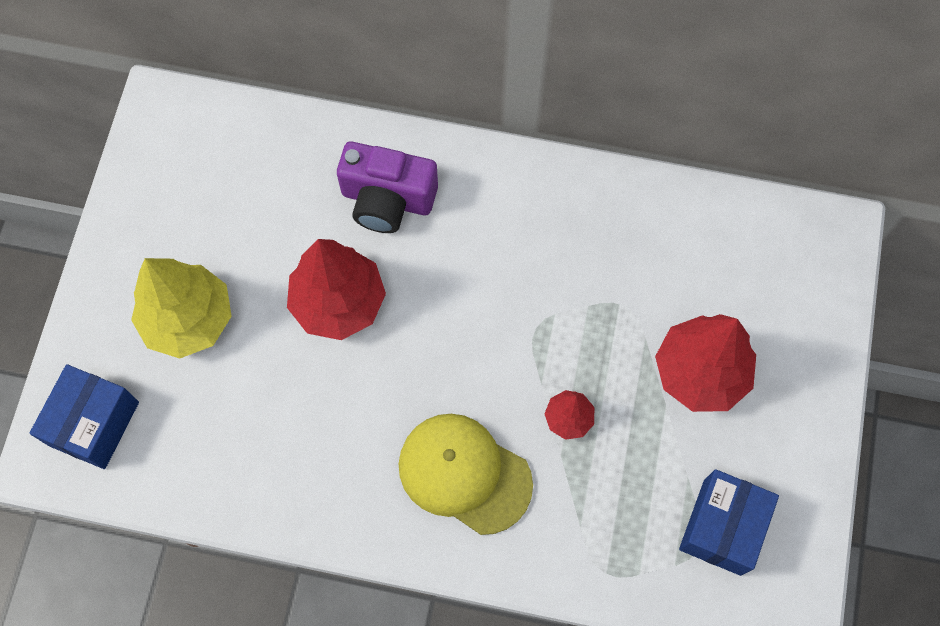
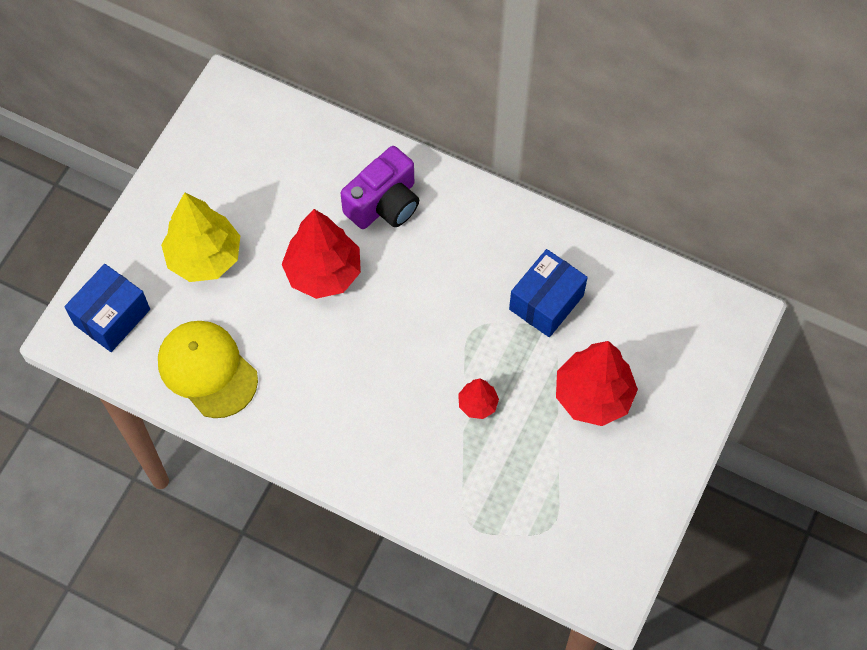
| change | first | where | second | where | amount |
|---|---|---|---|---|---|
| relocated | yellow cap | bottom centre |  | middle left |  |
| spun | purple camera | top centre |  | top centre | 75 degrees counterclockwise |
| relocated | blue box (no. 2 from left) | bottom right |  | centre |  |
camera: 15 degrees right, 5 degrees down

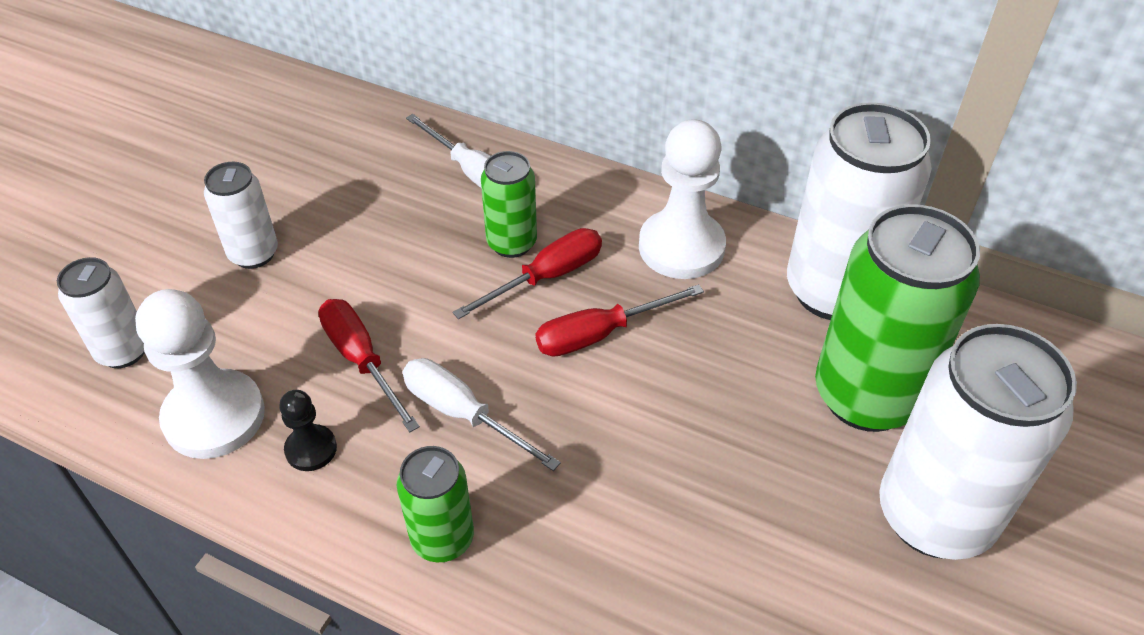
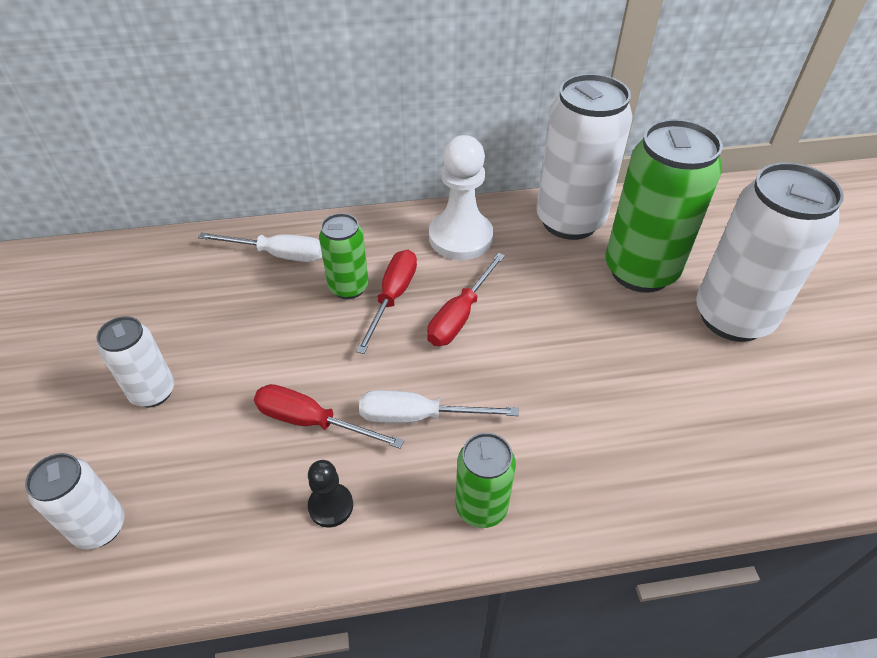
| change | first | where | second | where | amount |
|---|---|---|---|---|---|
| missing | white pawn (no. 1 from left) | middle left |  |  |  |
camera: 35 degrees left, 0 degrees up

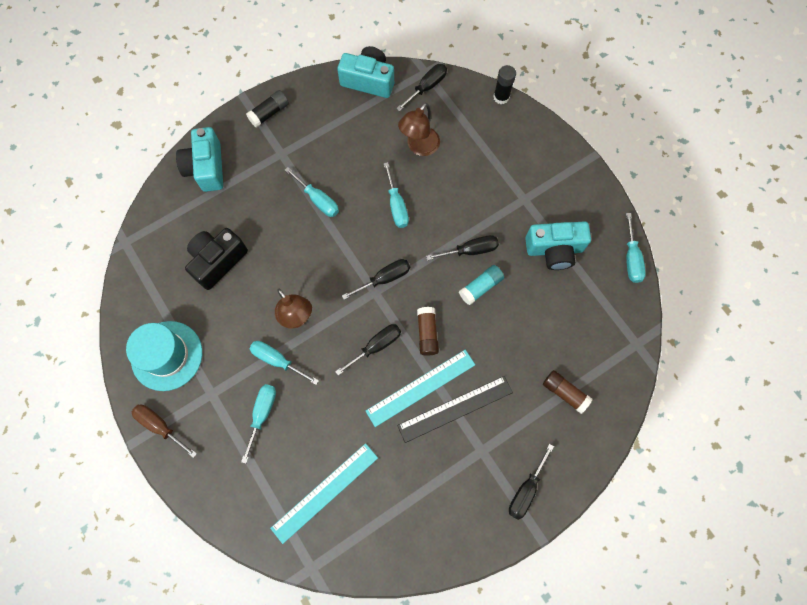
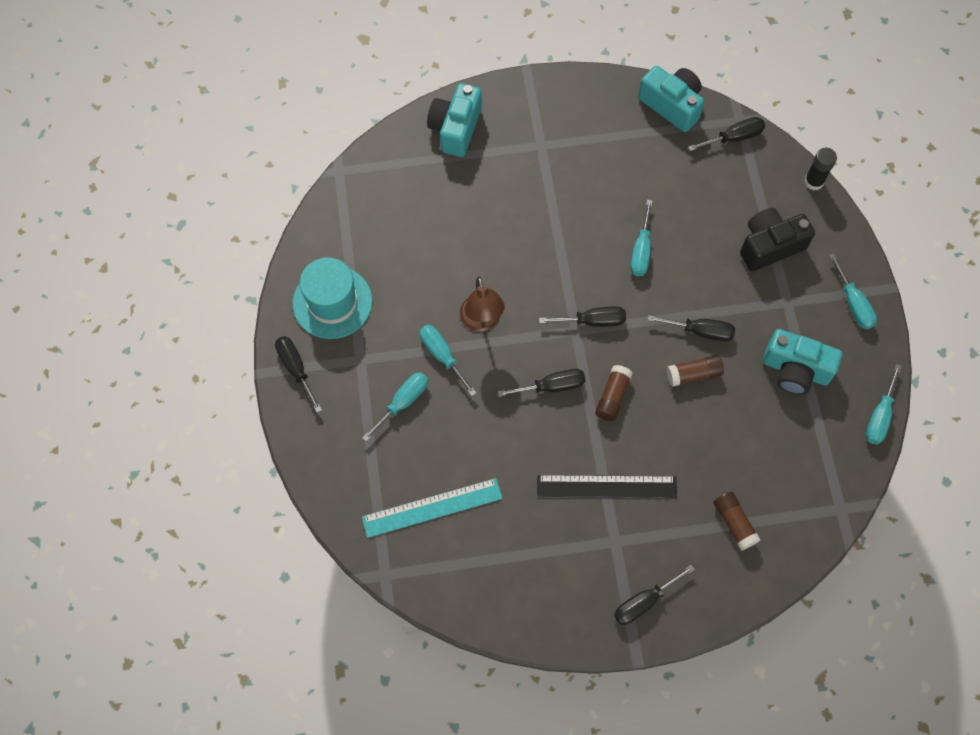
| change | first | where | second | where | amount |
|---|---|---|---|---|---|
| colour | brown screwdriver | bottom left | black screwdriver (no. 1 from left) | middle left |  |
| colour | turquoise glue stick | centre | brown glue stick (no. 2 from left) | middle right |  |
| relocated | black camera | middle left |  | top right |  |
| relocated | turquoise screwdriver (no. 3 from left in the first image) | top centre | turquoise screwdriver (no. 4 from left) | middle right |  |
| missing | black glue stick (no. 1 from left) | top left |  |  |  |
| missing | turquoise ruler (no. 2 from left) | centre |  |  |  |
| missing | brown lamp (no. 2 from left) | top centre |  |  |  |
camera: 25 degrees right, 5 degrees down

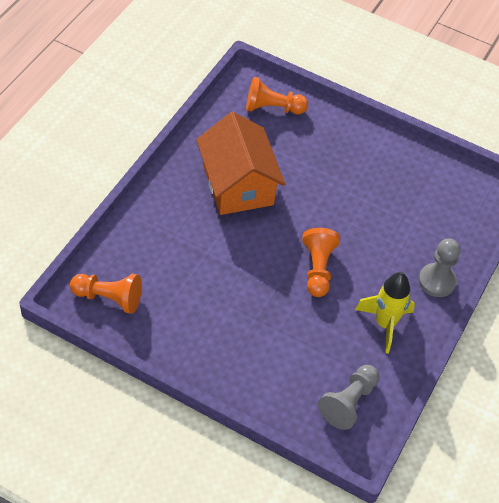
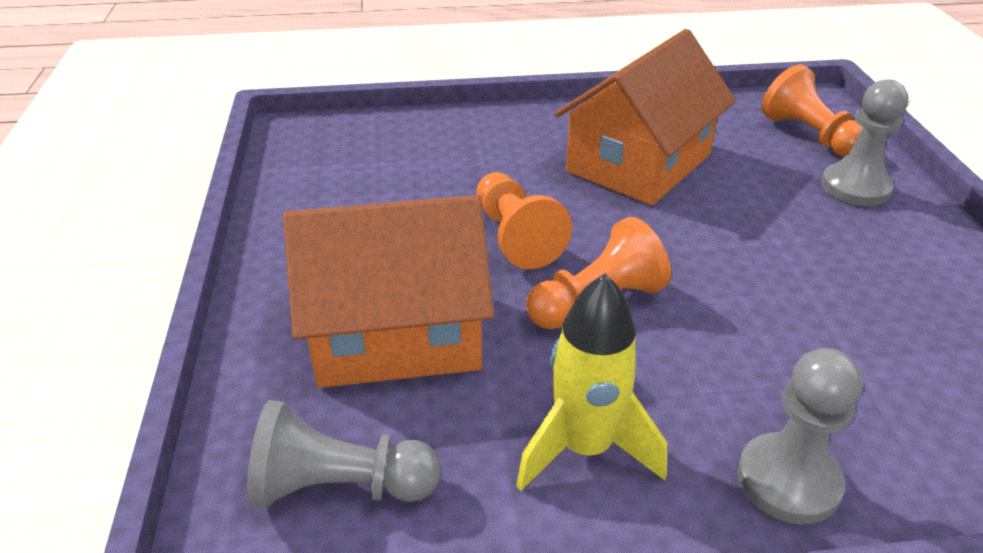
| change | first | where | second | where | amount |
|---|---|---|---|---|---|
| appeared |  |  | orange house (no. 1 from left) | centre |  |
| relocated | orange pawn (no. 1 from left) | middle left |  | centre |  |
| appeared |  |  | grey pawn (no. 3 from left) | top right |  |
camera: 60 degrees right, 15 degrees down

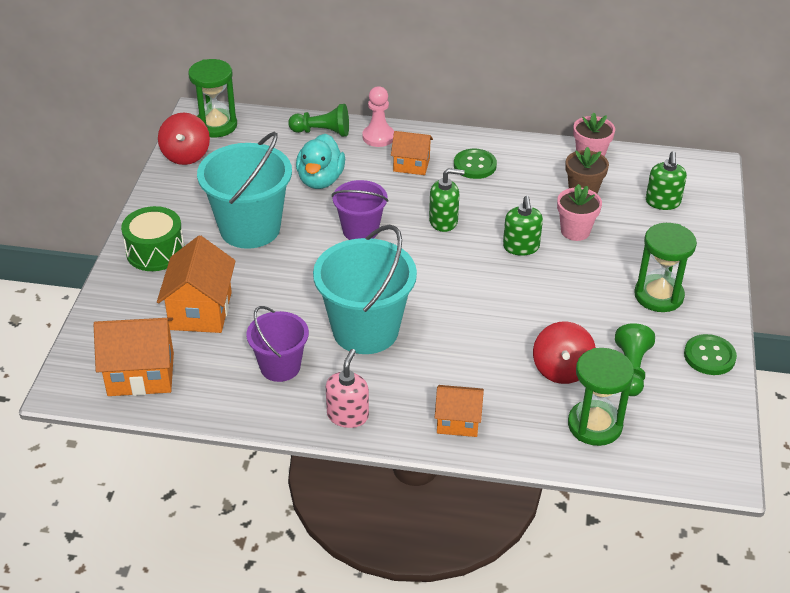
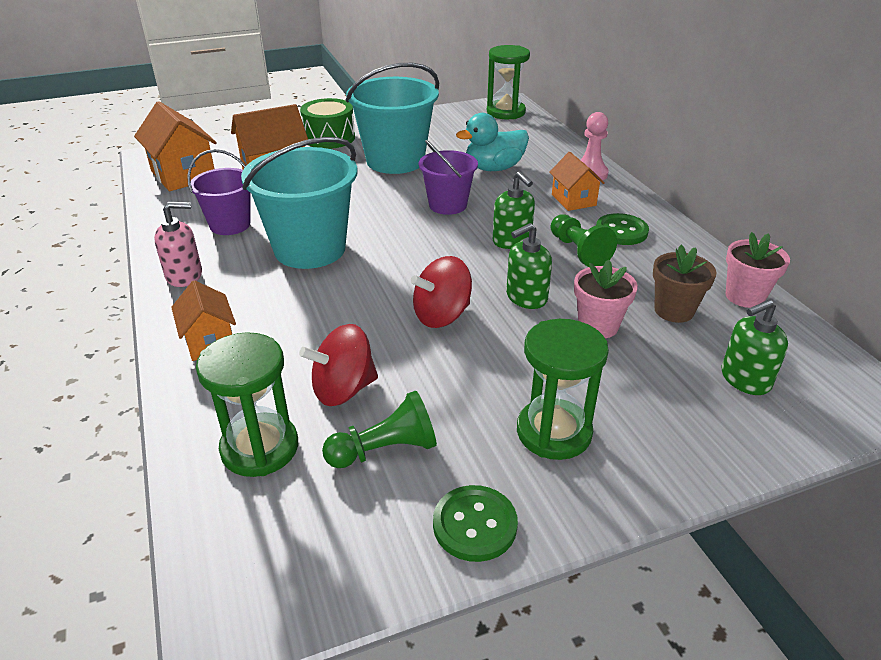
| change | first | where | second | where | amount |
|---|---|---|---|---|---|
| relocated | red spinning top (no. 1 from left in the first image) | top left | red spinning top (no. 2 from left) | centre |  |
| relocated | green pawn (no. 1 from left in the first image) | top centre | green pawn (no. 2 from left) | centre |  |
camera: 60 degrees right, 5 degrees down

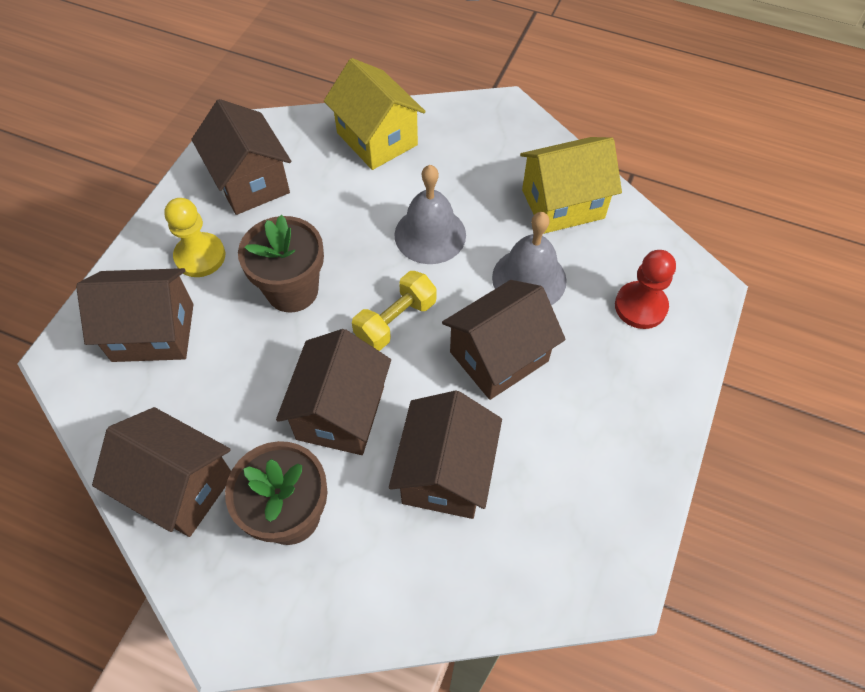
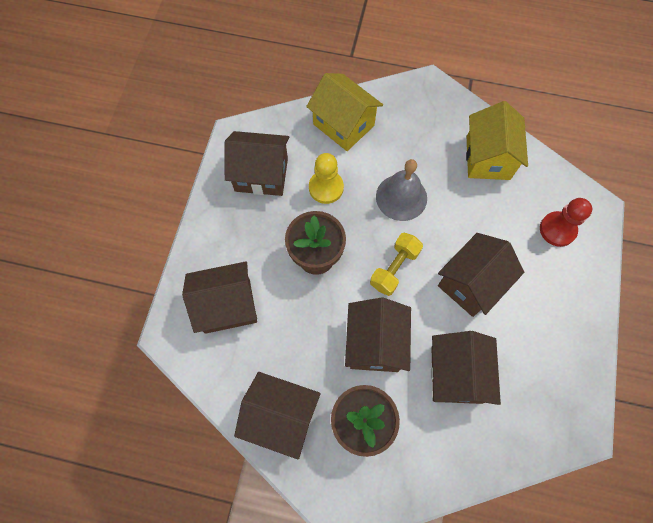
| change | first | where | second | where | amount |
|---|---|---|---|---|---|
| spun | brown house (no. 3 from left in the first image) | top left | brown house (no. 2 from left) | top centre | 45 degrees counterclockwise |
| relocated | yellow pawn | middle left |  | centre |  |
| spun | yellow house (no. 2 from left) | top centre |  | top right | 60 degrees counterclockwise |
| missing | grey bell (no. 2 from left) | centre |  |  |  |
camera: 10 degrees left, 10 degrees up

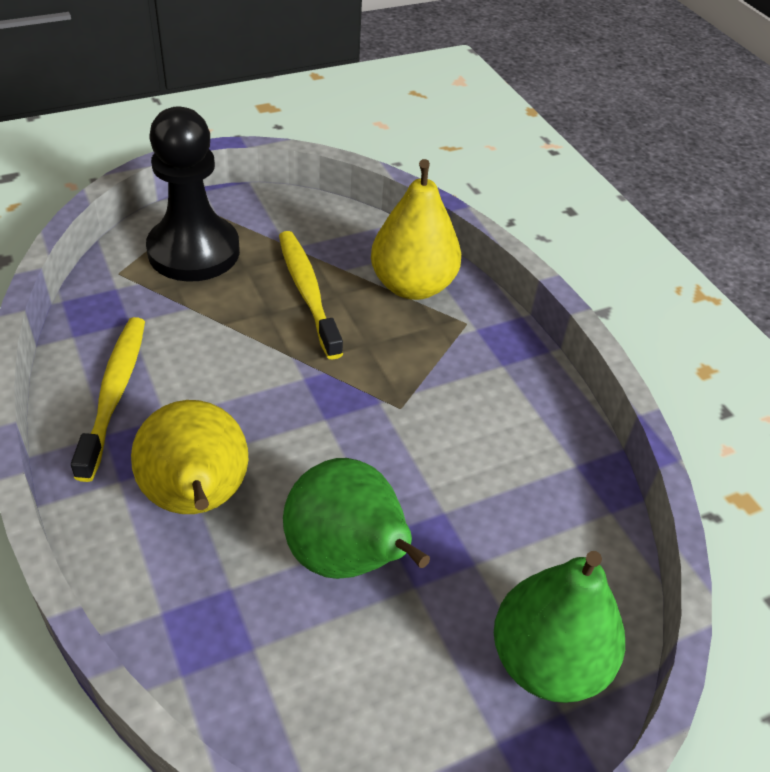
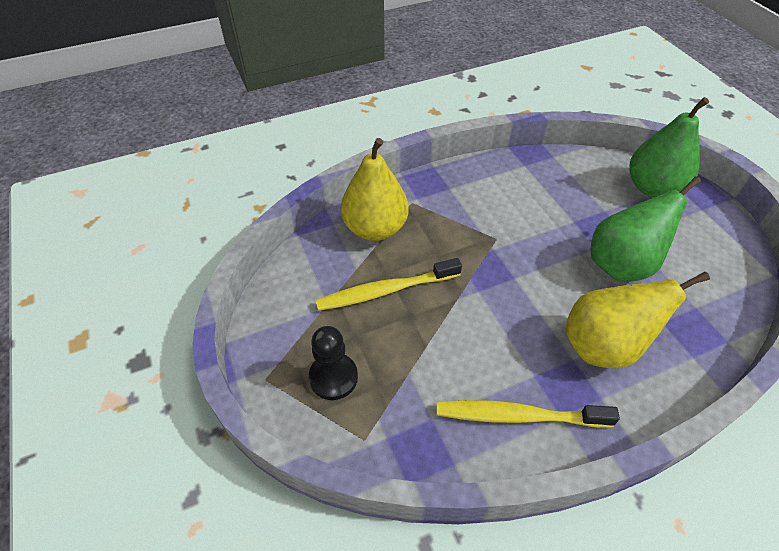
| change | first | where | second | where | amount |
|---|---|---|---|---|---|
| size | black pawn | top left |  | centre | x0.58 |
camera: 85 degrees left, 5 degrees up

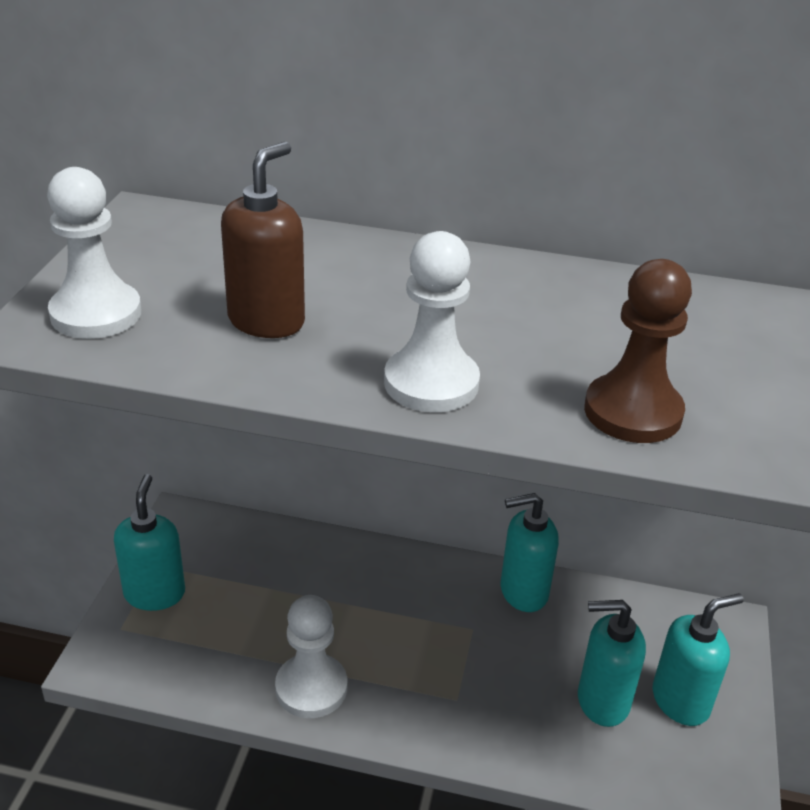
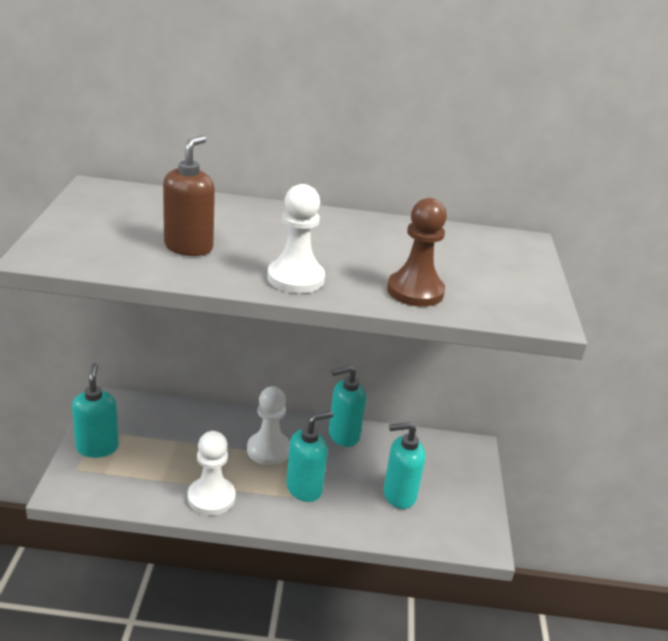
| change | first | where | second | where | amount |
|---|---|---|---|---|---|
| relocated | white pawn (no. 1 from left in the first image) | top left | white pawn (no. 2 from left) | centre |  |
| relocated | turquoise soap dispenser (no. 4 from left in the first image) | bottom right | turquoise soap dispenser (no. 2 from left) | bottom centre |  |
camera: 10 degrees left, 5 degrees down

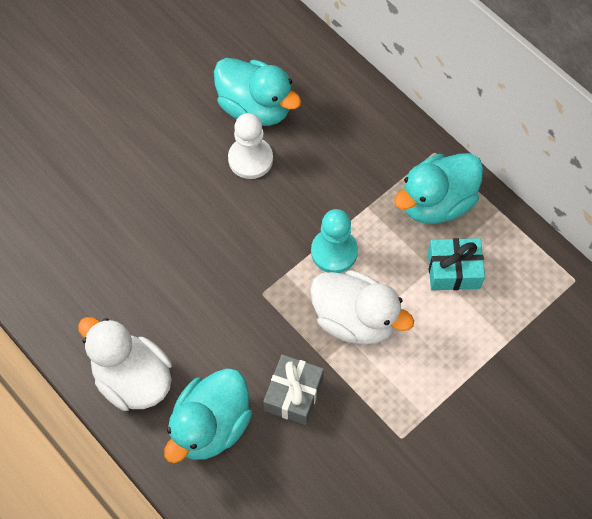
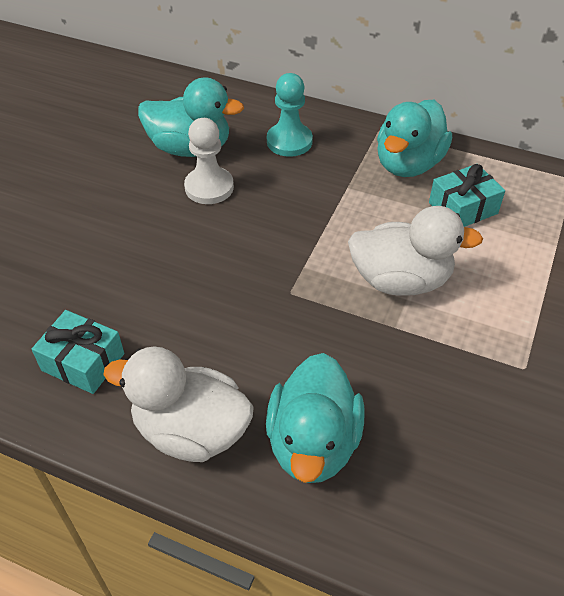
| change | first | where | second | where | amount |
|---|---|---|---|---|---|
| appeared |  |  | turquoise gift (no. 1 from left) | middle left |  |
| relocated | turquoise pawn | centre |  | top centre |  |
| missing | grey gift | bottom centre |  |  |  |
camera: 25 degrees left, 15 degrees down

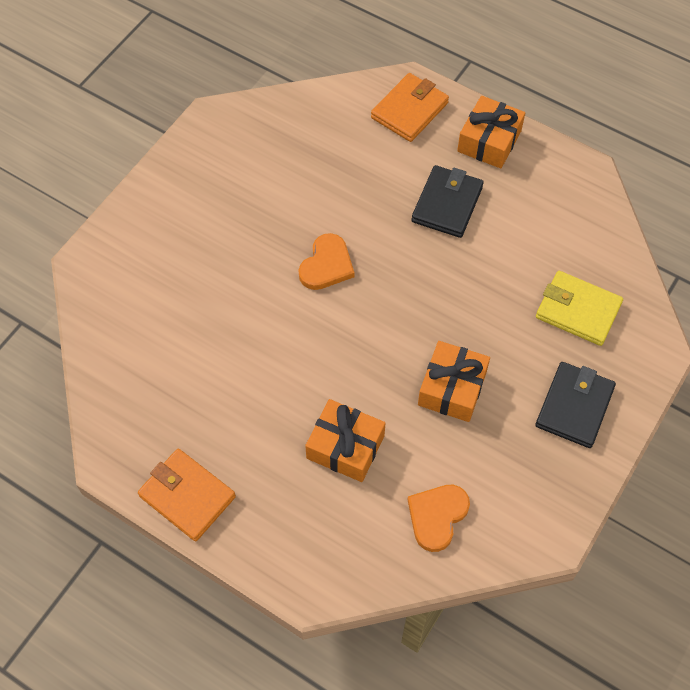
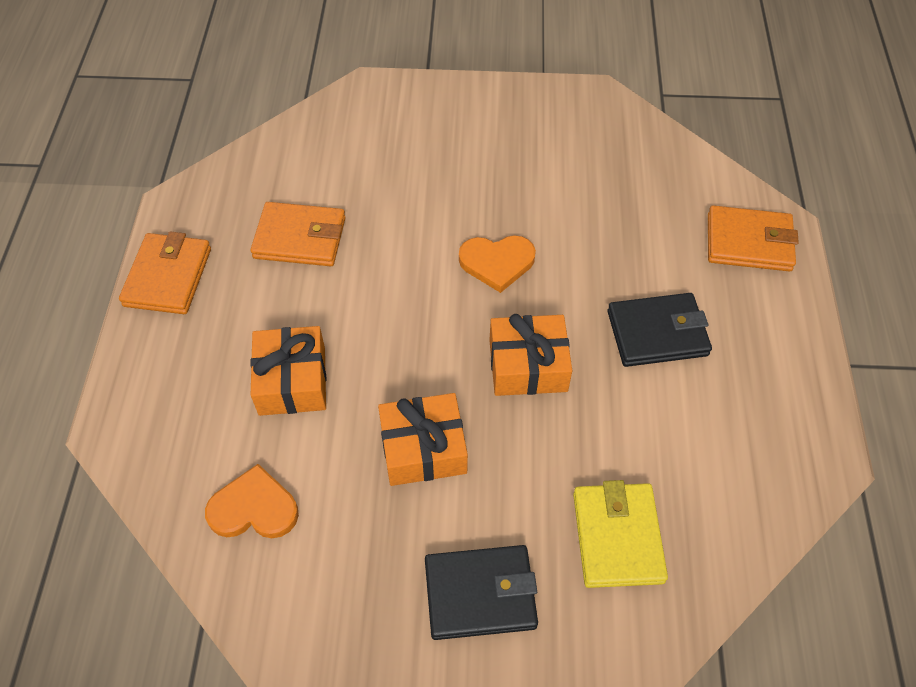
| change | first | where | second | where | amount |
|---|---|---|---|---|---|
| appeared |  |  | orange wallet (no. 2 from left) | middle left |  |
| relocated | orange gift (no. 3 from left) | top right |  | centre |  |
camera: 60 degrees right, 5 degrees down

